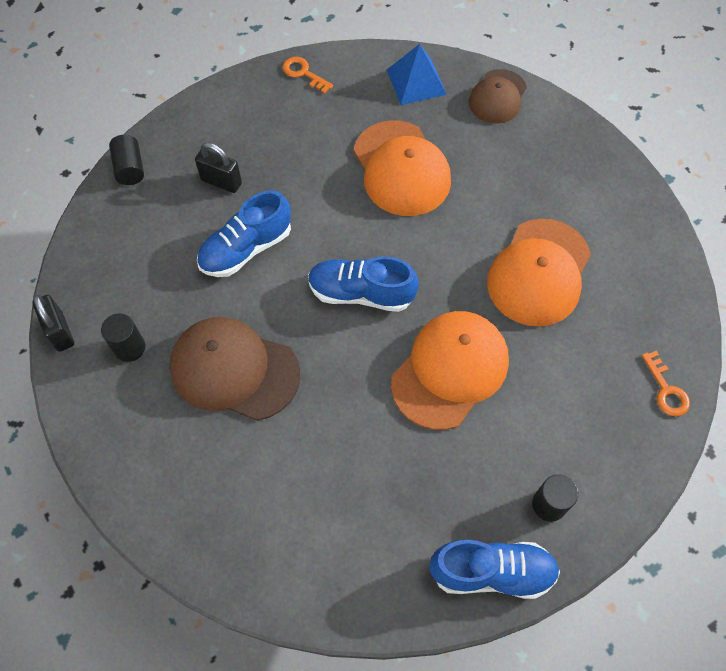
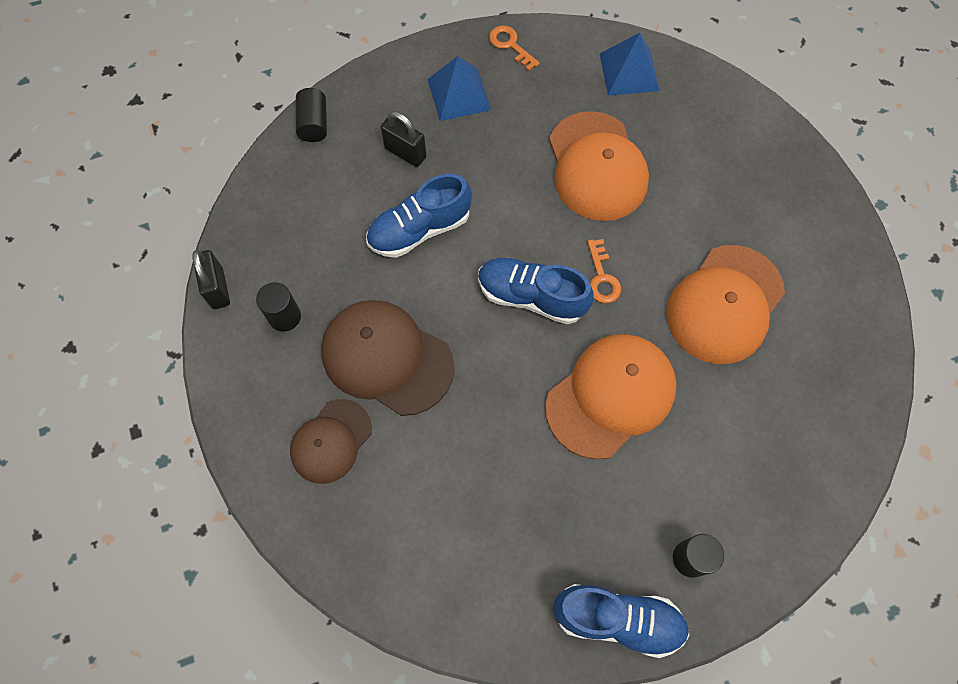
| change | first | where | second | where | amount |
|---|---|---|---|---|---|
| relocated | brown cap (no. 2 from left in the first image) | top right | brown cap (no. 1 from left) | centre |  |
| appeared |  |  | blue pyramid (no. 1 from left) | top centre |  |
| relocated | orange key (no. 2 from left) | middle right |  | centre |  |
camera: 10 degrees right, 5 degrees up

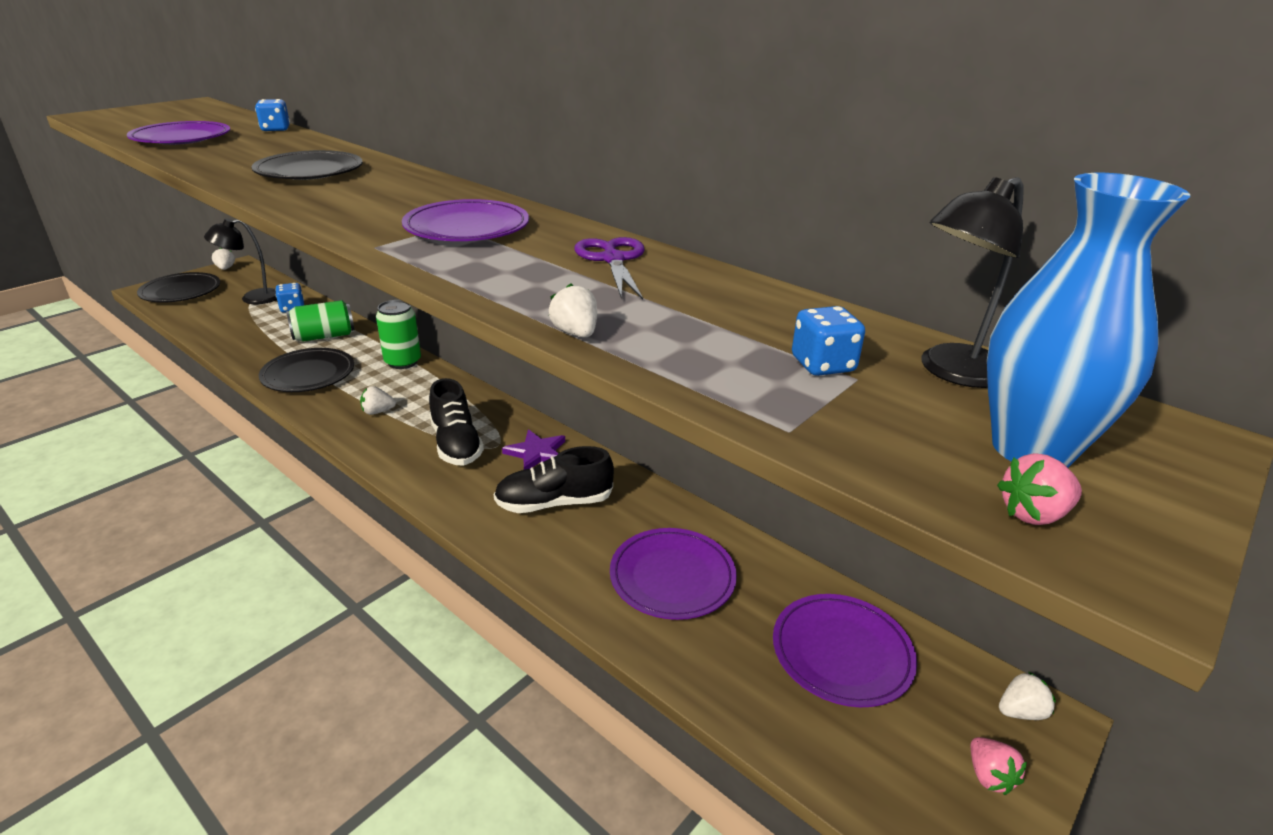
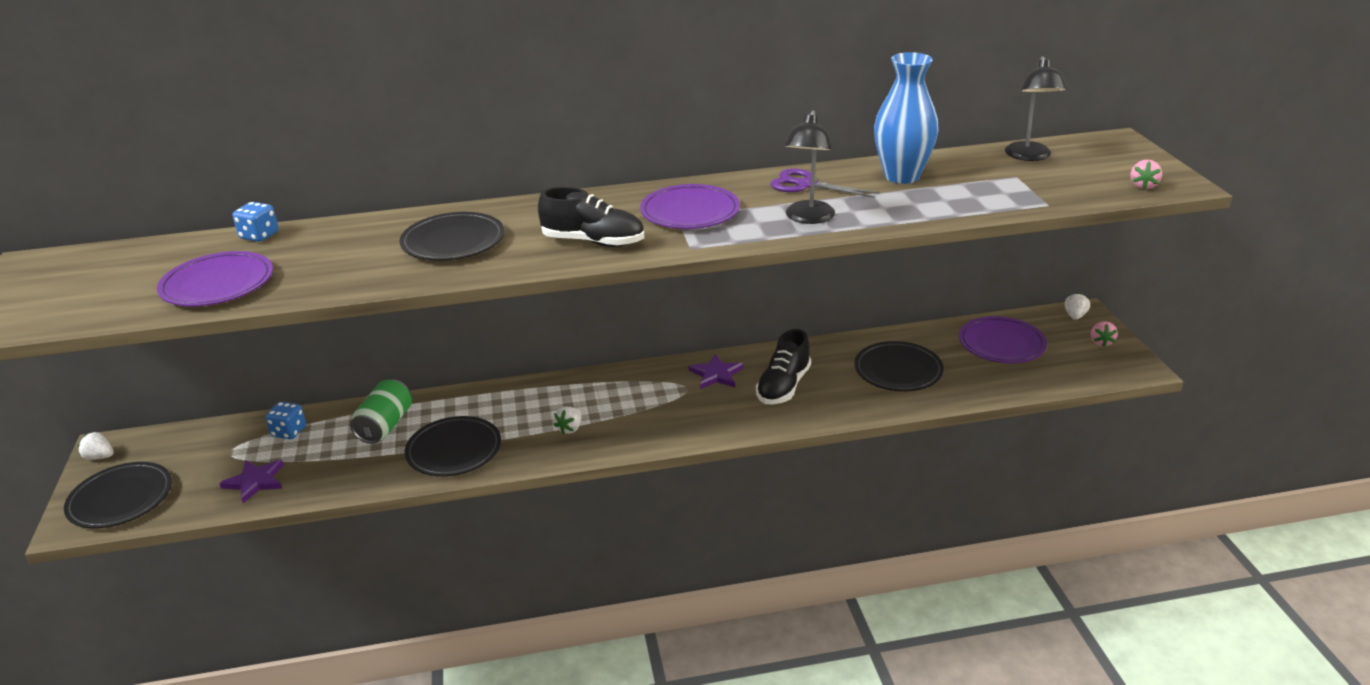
| change | first | where | second | where | amount |
|---|---|---|---|---|---|
| appeared |  |  | purple star (no. 1 from left) | bottom left |  |
| relocated | black shoe (no. 1 from left) | centre |  | top centre |  |
| relocated | black lamp (no. 1 from left) | top left |  | top centre |  |
| colour | purple plate (no. 3 from left) | bottom centre | black plate (no. 4 from left) | centre |  |
| relocated | blue vase | middle right |  | top centre |  |
| spun | pink strawberry (no. 1 from left) | bottom right |  | middle right | 75 degrees clockwise |
| missing | green can (no. 2 from left) | middle left |  |  |  |
| missing | white strawberry (no. 3 from left) | centre |  |  |  |
| missing | blue dice (no. 3 from left) | centre |  |  |  |
camera: 50 degrees left, 0 degrees up

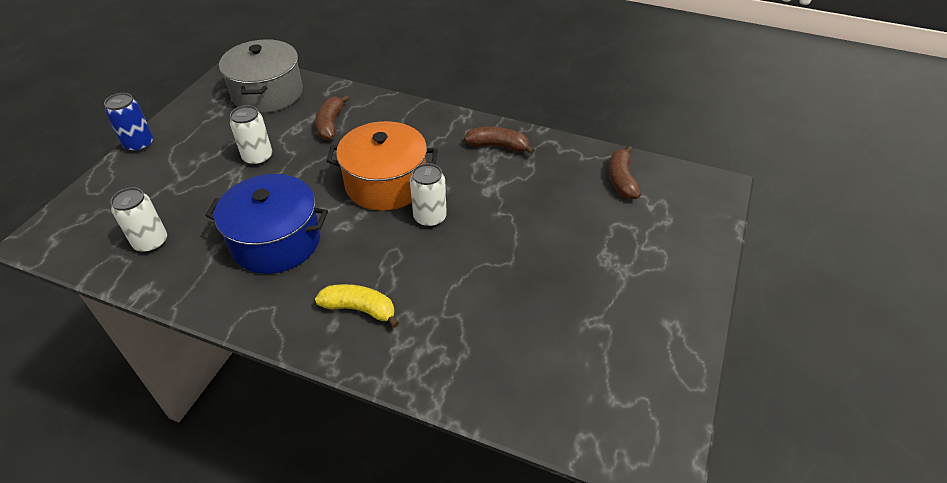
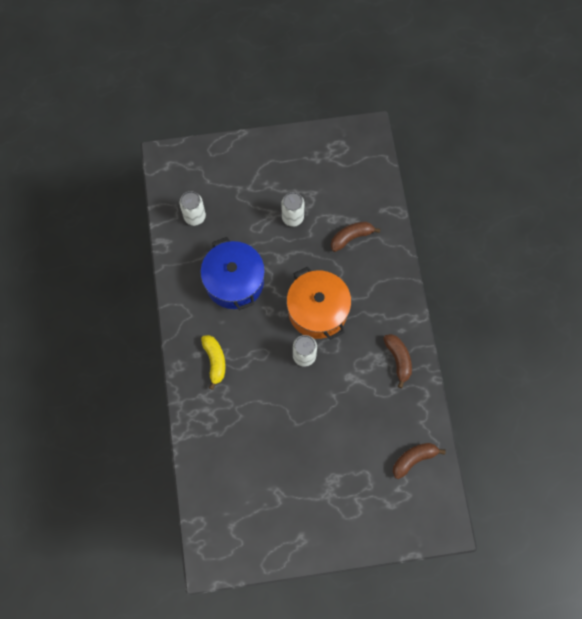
| change | first | where | second | where | amount |
|---|---|---|---|---|---|
| missing | blue can | top left |  |  |  |
| missing | grey pot | top left |  |  |  |
camera: 60 degrees right, 25 degrees up

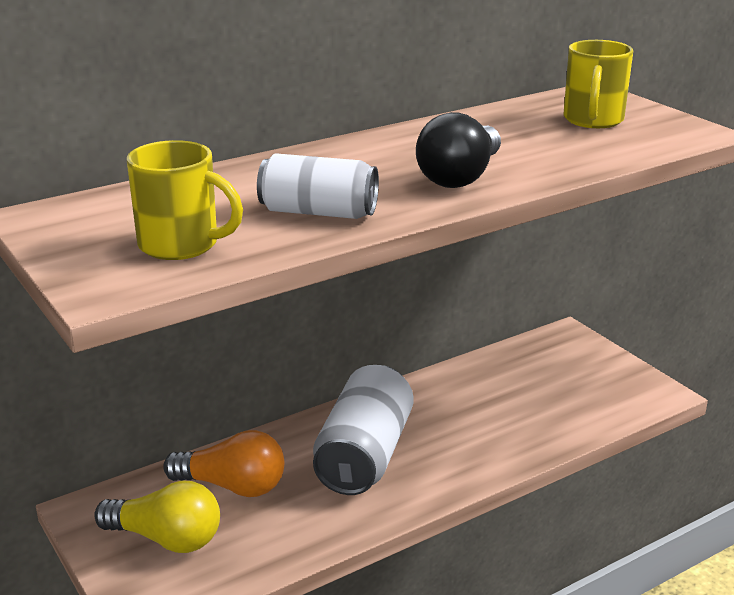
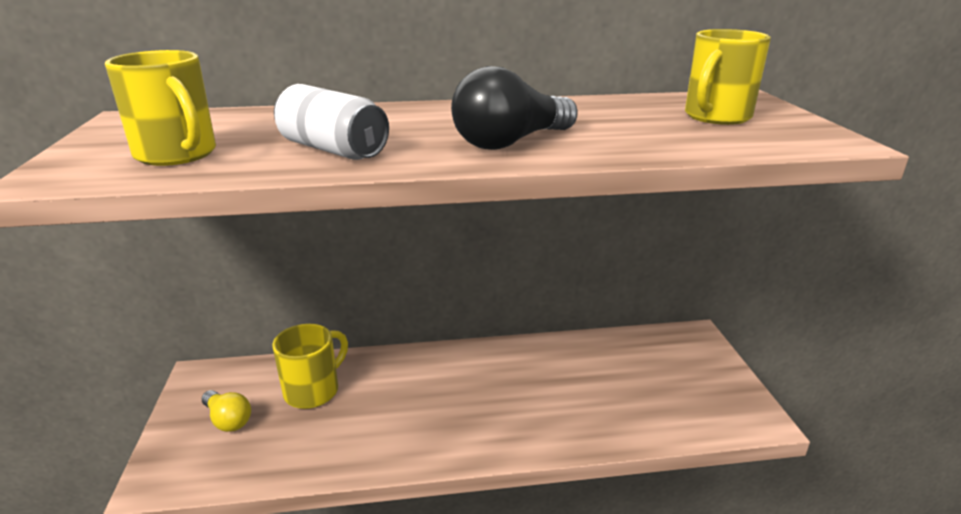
| change | first | where | second | where | amount |
|---|---|---|---|---|---|
| size | yellow light bulb | bottom left |  | bottom left | x0.62 |
| exchanged | orange light bulb | bottom left | yellow mug (no. 2 from left) | bottom left |  |
| missing | white can (no. 2 from left) | bottom centre |  |  |  |
camera: 25 degrees right, 0 degrees up

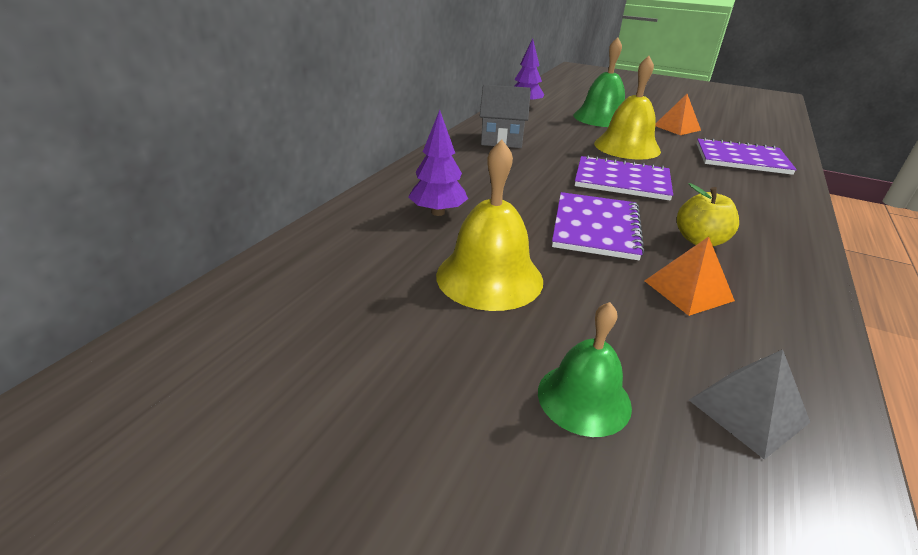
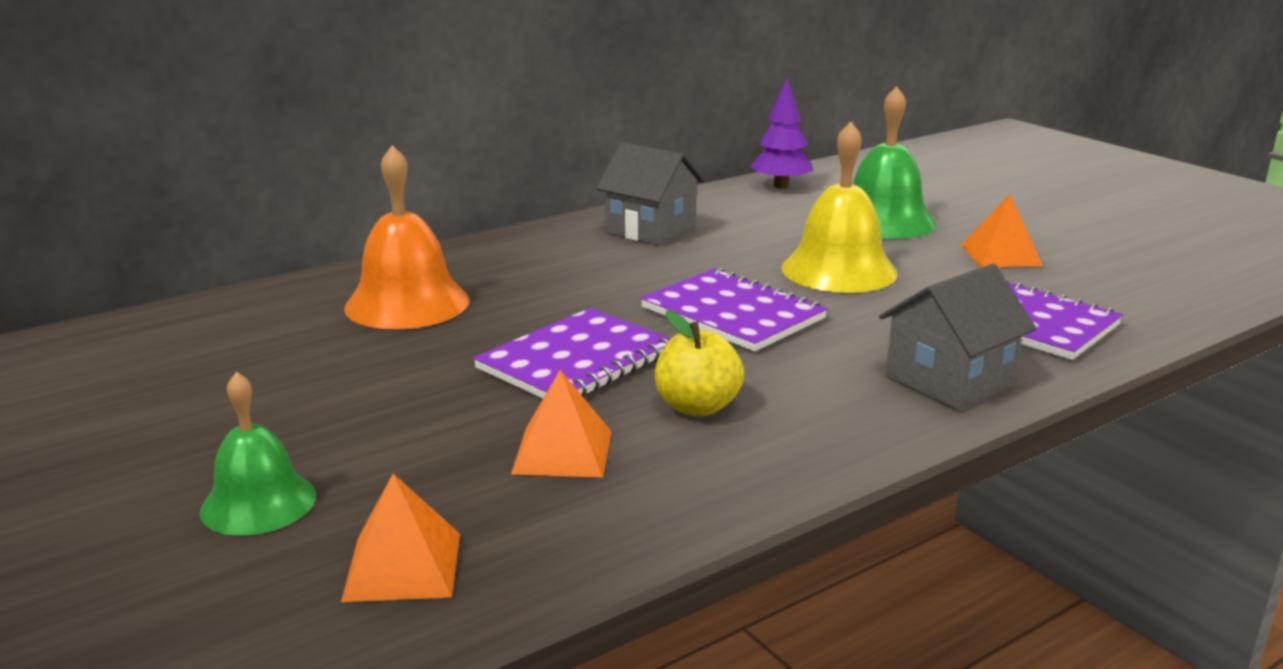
| change | first | where | second | where | amount |
|---|---|---|---|---|---|
| colour | grey pyramid | bottom right | orange pyramid (no. 1 from left) | bottom left |  |
| exchanged | purple tree (no. 1 from left) | top centre | orange bell | middle left |  |
| appeared |  |  | grey house (no. 2 from left) | middle right |  |
| missing | yellow bell (no. 1 from left) | centre |  |  |  |
camera: 30 degrees right, 10 degrees down

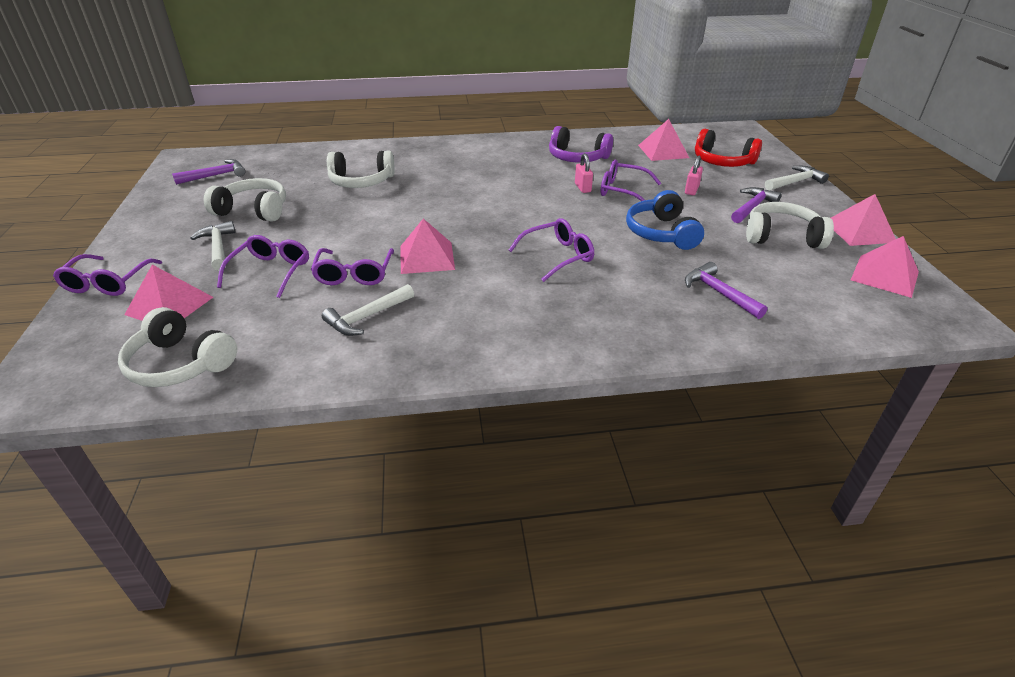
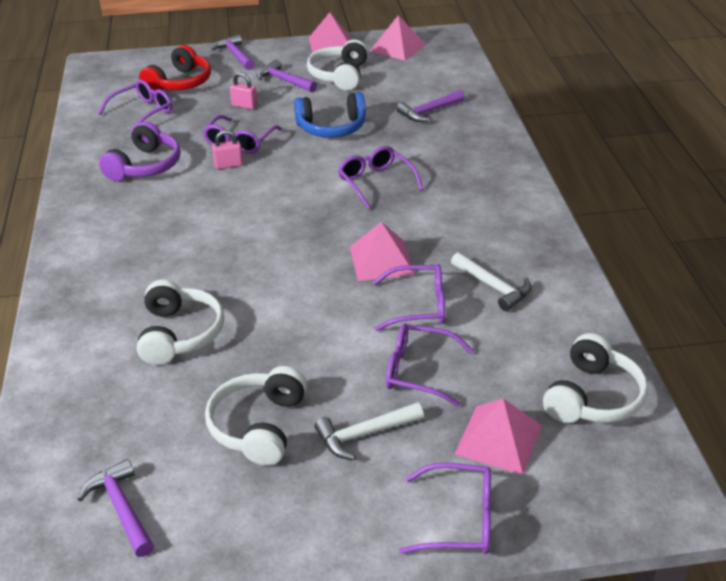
| change | first | where | second | where | amount |
|---|---|---|---|---|---|
| exchanged | pink pyramid (no. 3 from left) | top centre | purple glasses (no. 1 from left) | top left |  |
| colour | white hammer (no. 3 from left) | top right | purple hammer (no. 2 from left) | top left |  |
camera: 90 degrees left, 0 degrees up

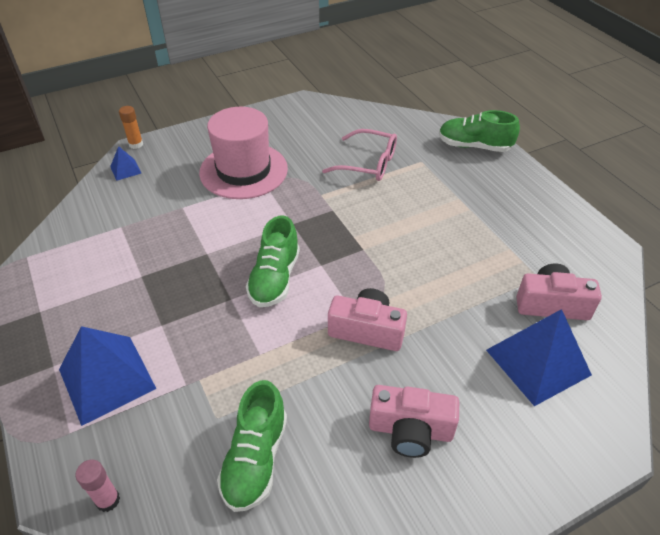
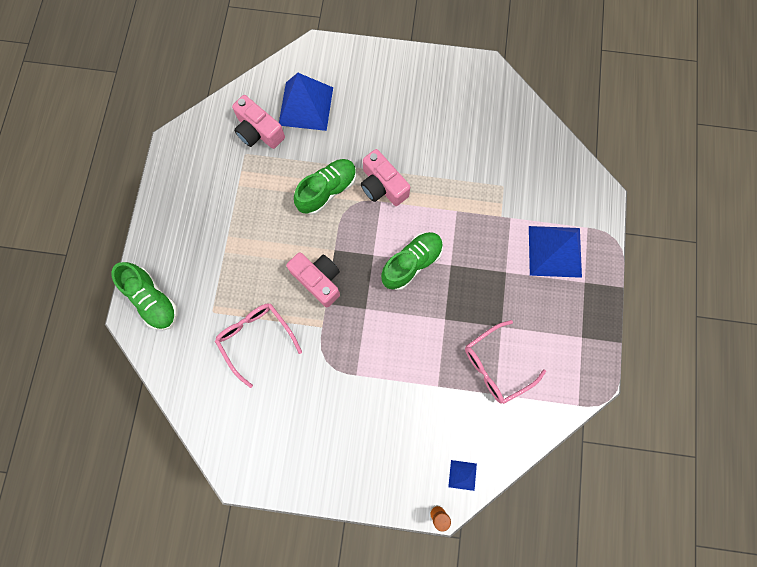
| change | first | where | second | where | amount |
|---|---|---|---|---|---|
| relocated | pink camera (no. 2 from left) | bottom centre |  | centre |  |
| relocated | green shoe (no. 1 from left in the first image) | bottom centre | green shoe (no. 2 from left) | top centre |  |
| appeared |  |  | pink glasses (no. 2 from left) | middle right |  |
| missing | pink glue stick | bottom left |  |  |  |
| missing | pink hat | top centre |  |  |  |
camera: 145 degrees left, 30 degrees up

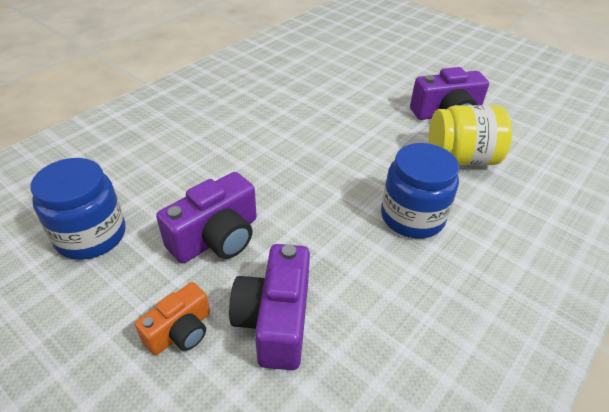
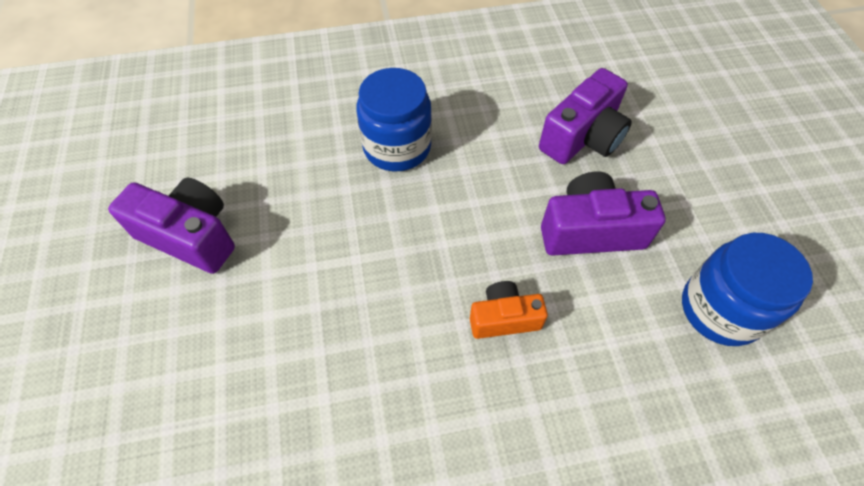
| change | first | where | second | where | amount |
|---|---|---|---|---|---|
| relocated | orange camera | bottom left |  | centre |  |
| missing | yellow jar | top right |  |  |  |
camera: 140 degrees left, 15 degrees up

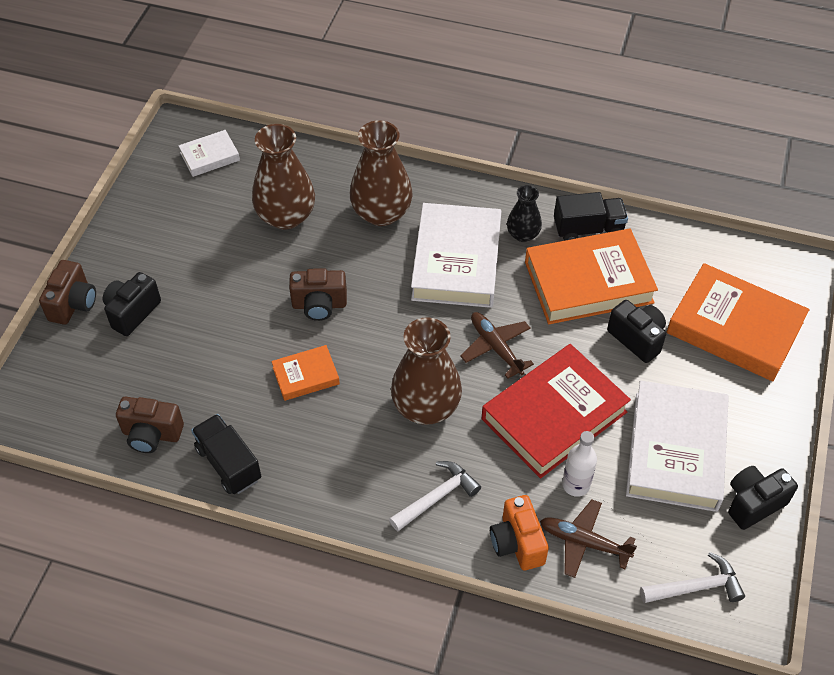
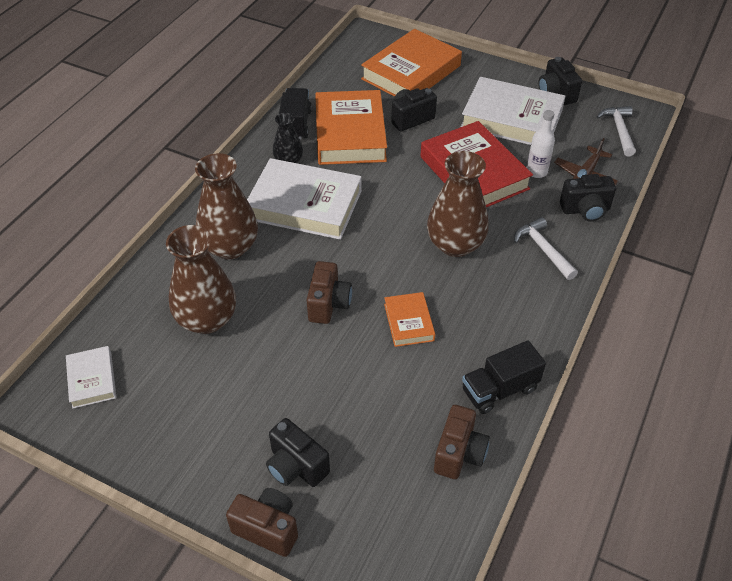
| change | first | where | second | where | amount |
|---|---|---|---|---|---|
| colour | orange camera | bottom centre | black camera (no. 4 from left) | middle right |  |
| missing | brown plane (no. 1 from left) | centre |  |  |  |
camera: 80 degrees left, 5 degrees down

